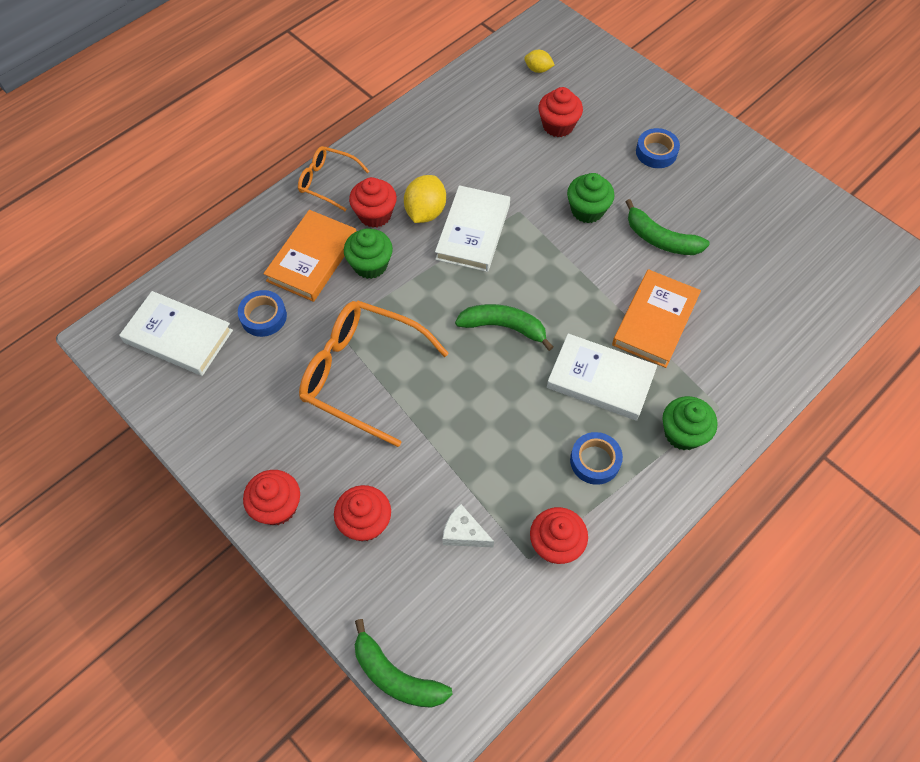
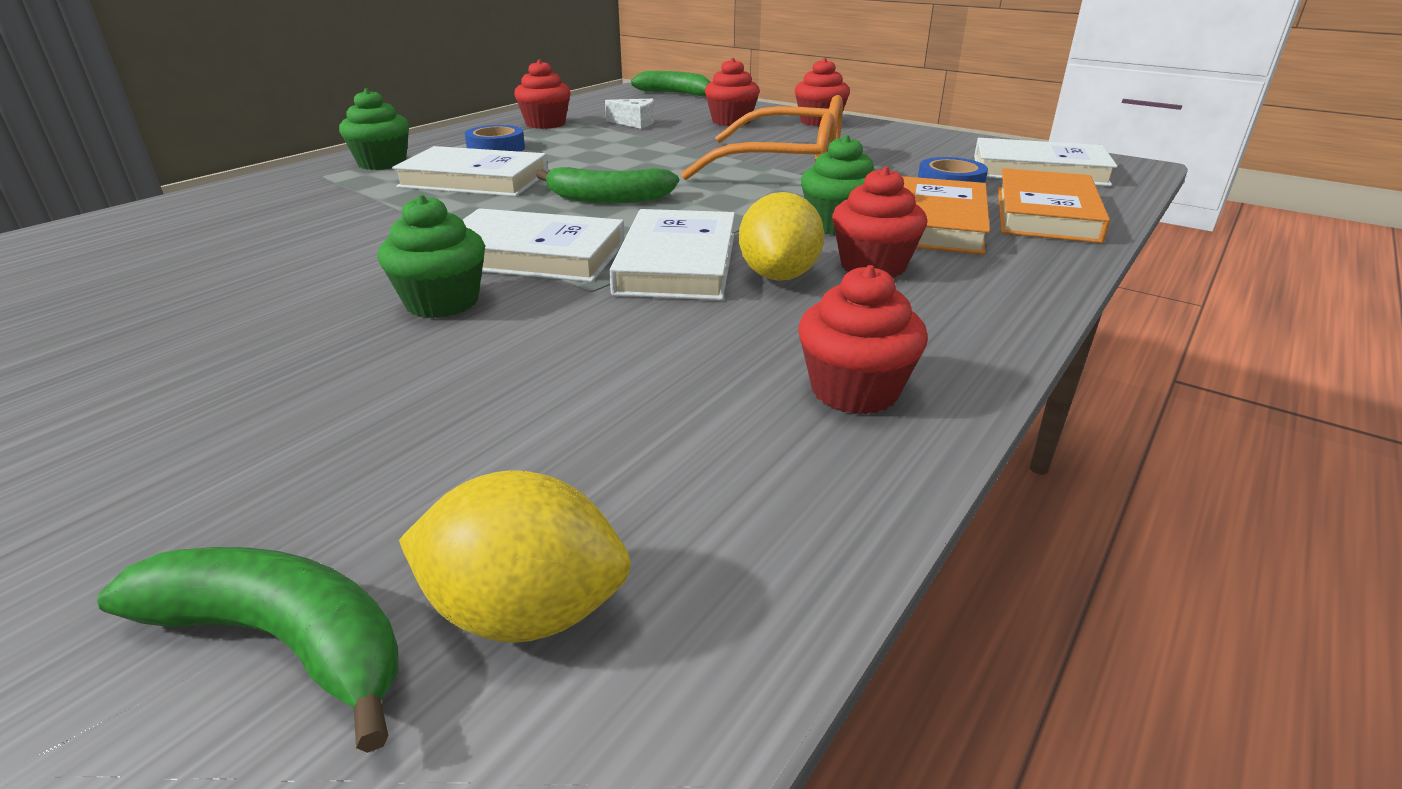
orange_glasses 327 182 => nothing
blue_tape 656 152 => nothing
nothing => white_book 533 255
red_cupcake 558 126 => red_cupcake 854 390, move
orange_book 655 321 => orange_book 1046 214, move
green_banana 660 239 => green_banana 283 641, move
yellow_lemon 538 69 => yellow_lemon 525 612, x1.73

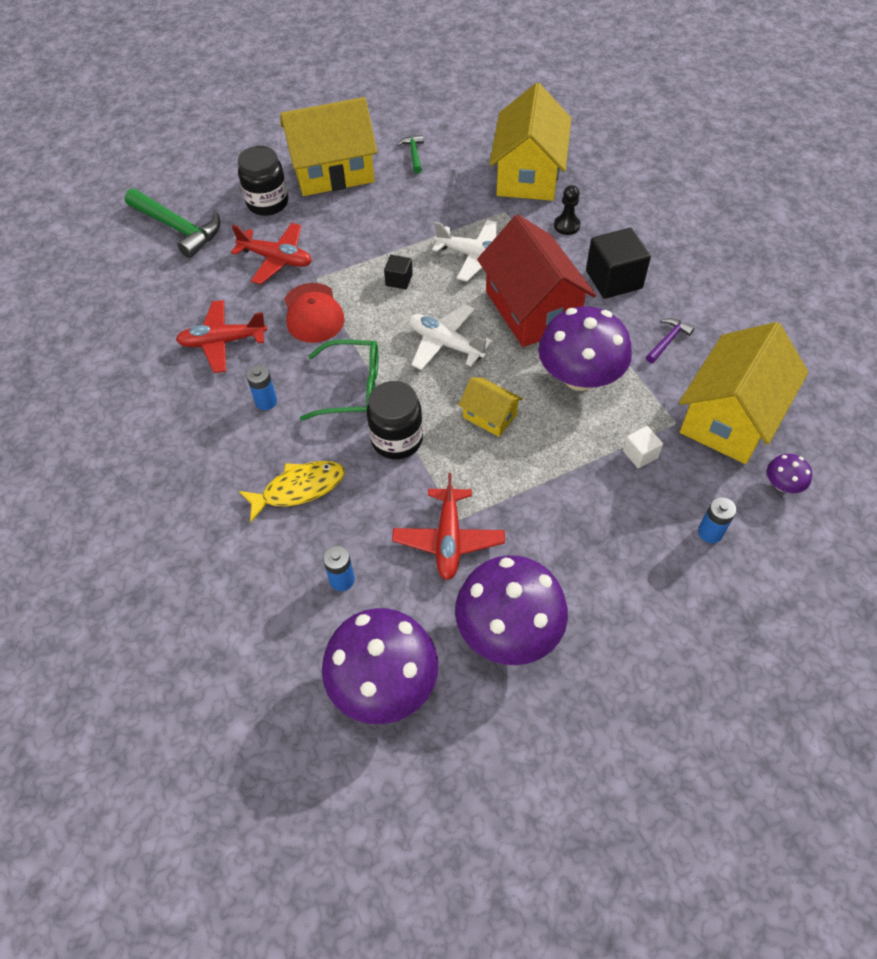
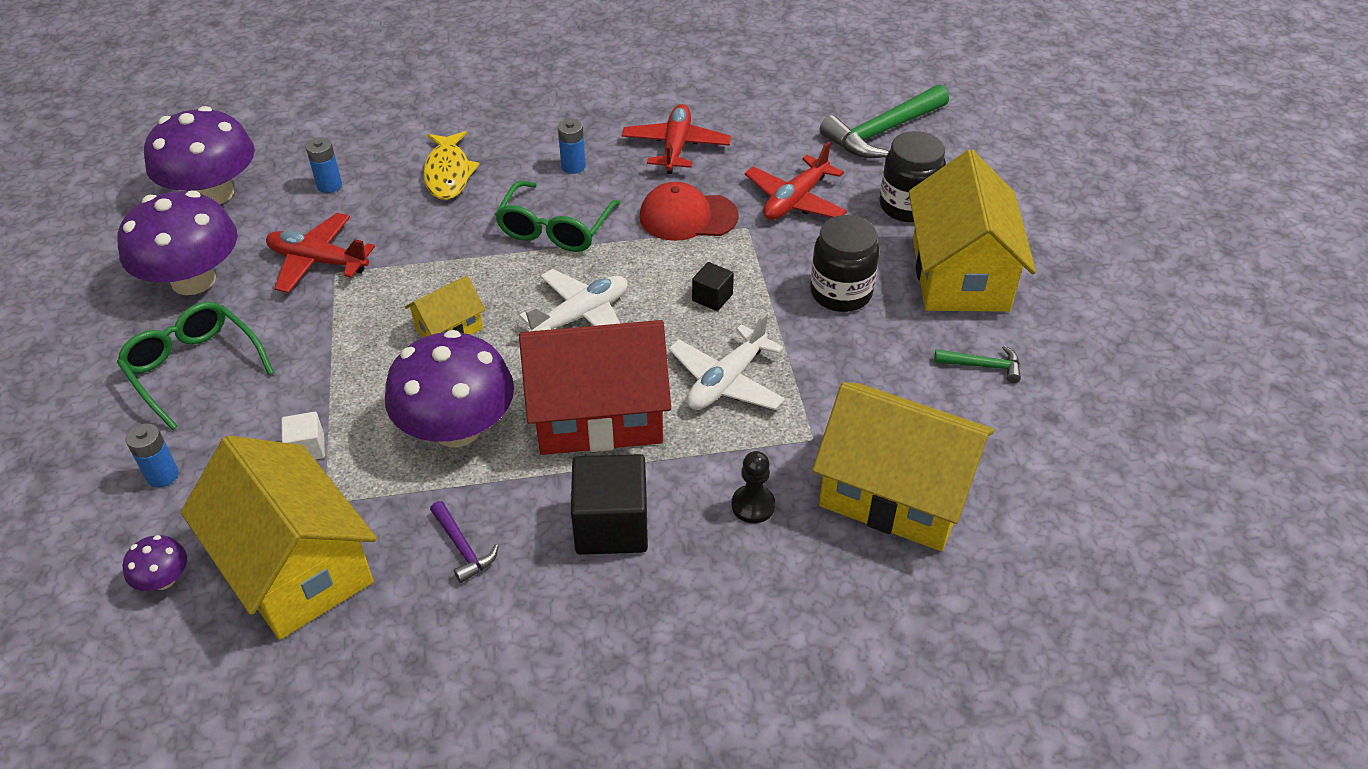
nothing => green_glasses 193 368
black_jar 397 440 => black_jar 841 293, move

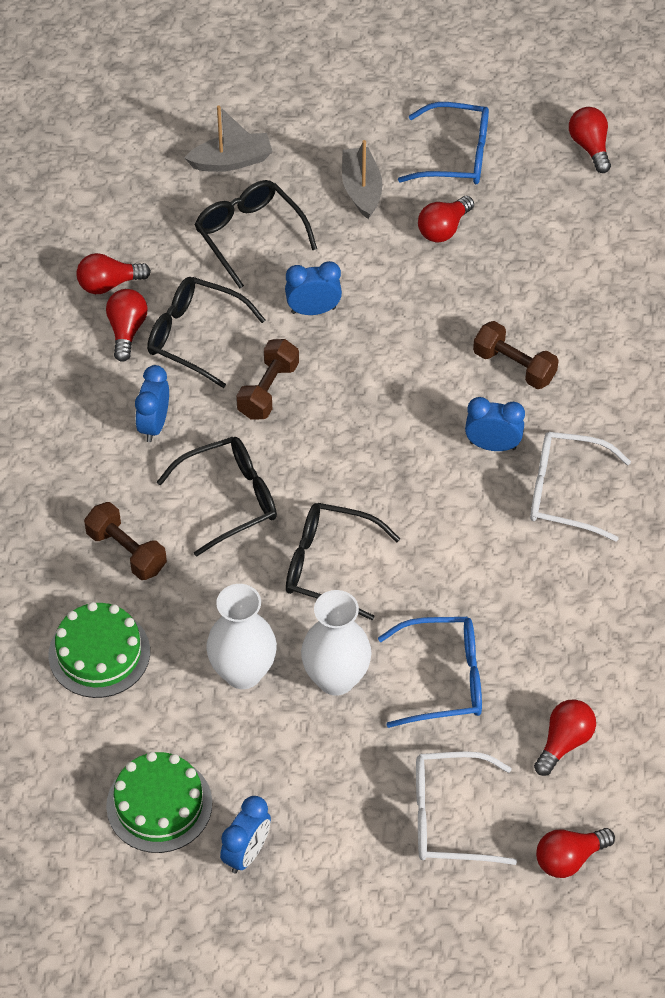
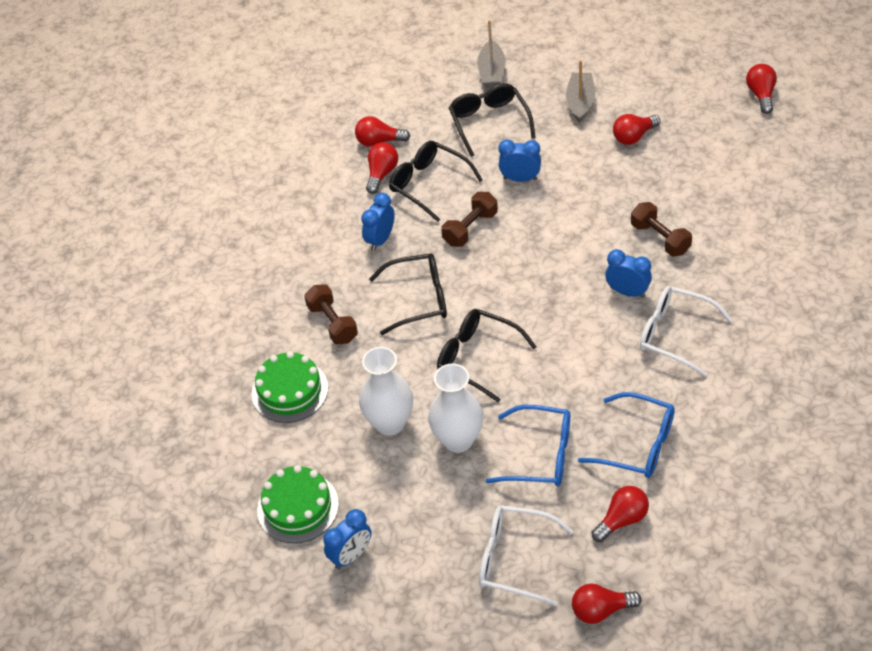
blue_glasses 456 155 => blue_glasses 637 444, move
grey_boat 231 161 => grey_boat 491 72, 90 degrees clockwise

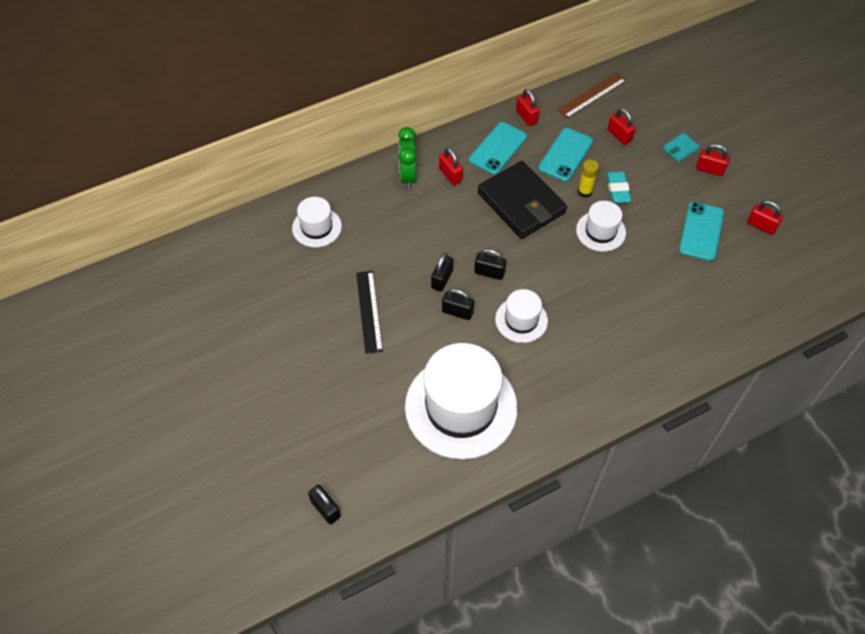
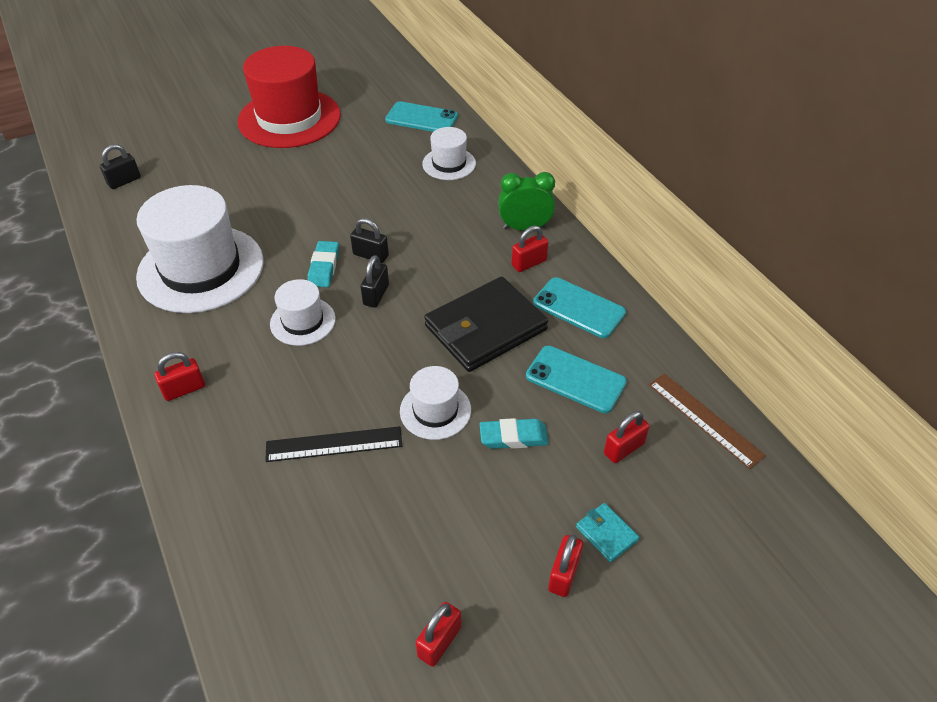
yellow_glue_stick 585 192 => nothing
nothing => red_hat 289 118
black_ruler 369 311 => black_ruler 334 444, move
red_padlock 526 117 => red_padlock 184 389, move
turquoise_phone 701 231 => turquoise_phone 421 118, move
black_padlock 457 312 => turquoise_eraser 324 267

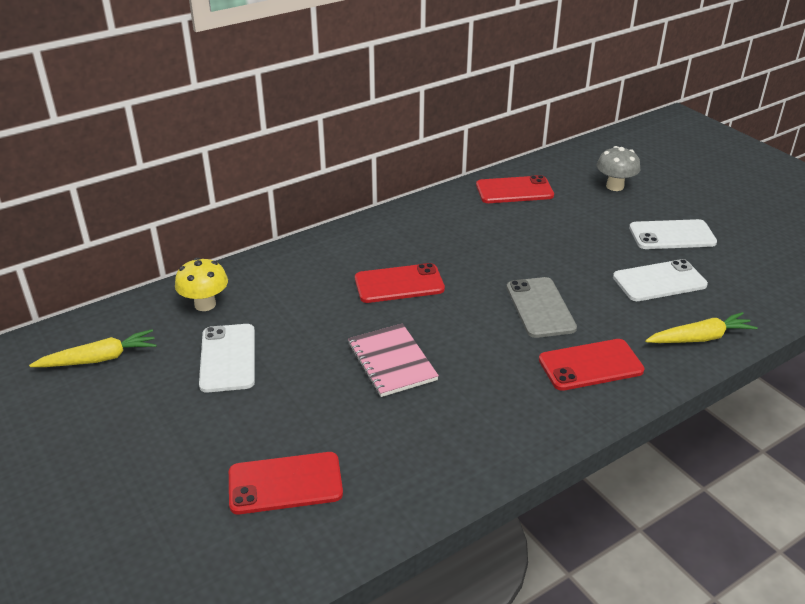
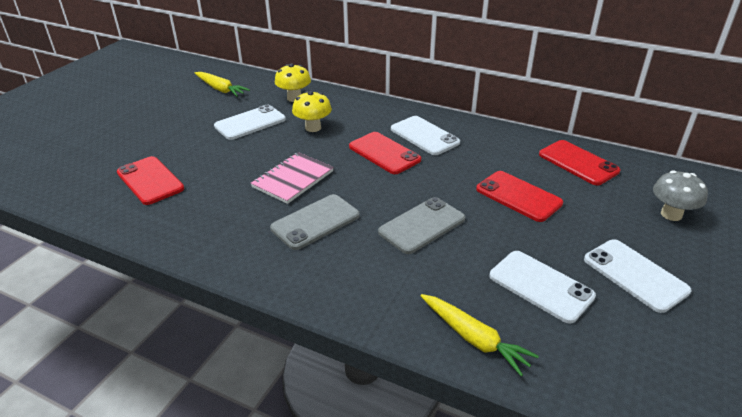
nothing => grey_phone 315 222
nothing => yellow_mushroom 313 128
nothing => white_phone 424 136
red_phone 590 365 => red_phone 518 196, move

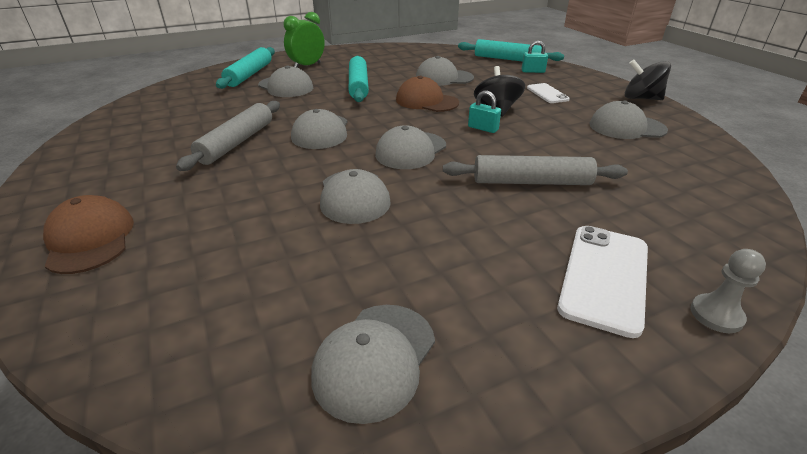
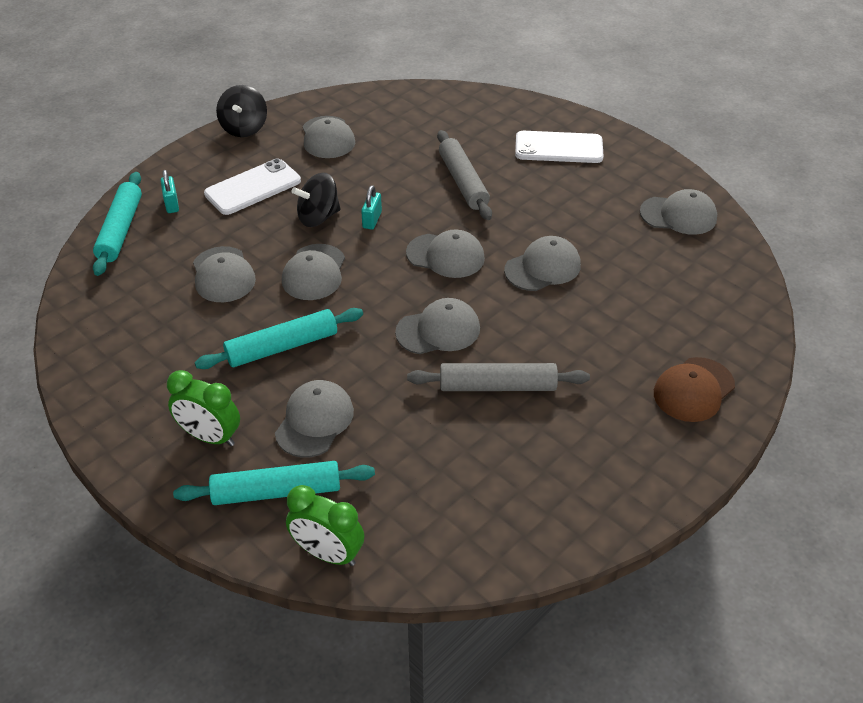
grey_pawn 716 315 => nothing
nothing => green_clock 328 554
brown_cap 426 101 => grey_cap 314 272
white_phone 547 94 => white_phone 253 187, x1.67

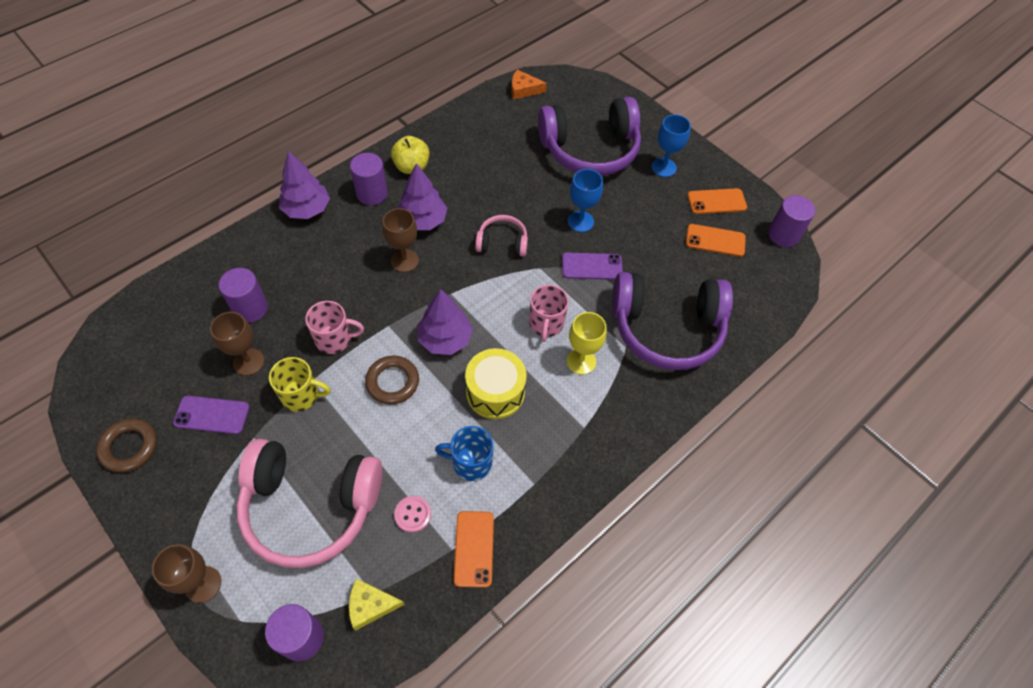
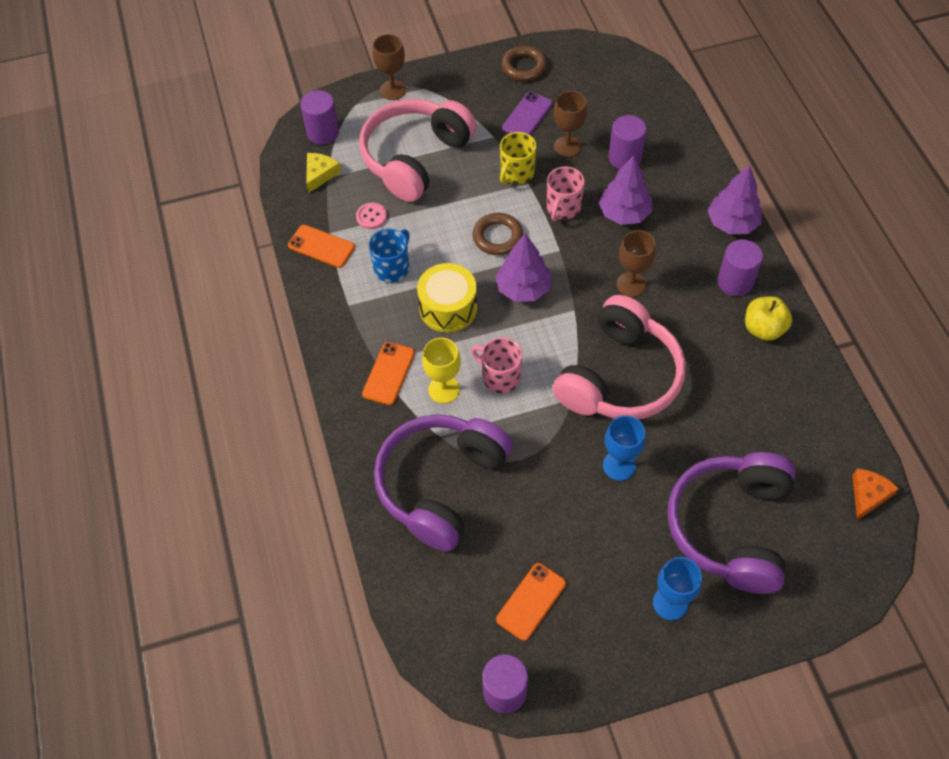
purple_phone 592 266 => nothing
purple_tree 422 220 => purple_tree 624 213, move
orange_phone 716 201 => orange_phone 389 373, move
pink_headphones 502 242 => pink_headphones 620 377, x2.10

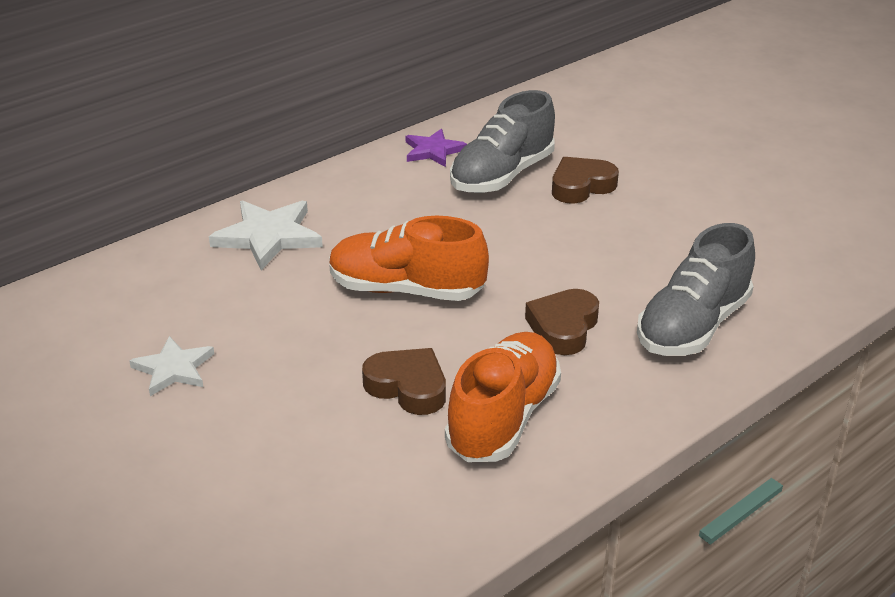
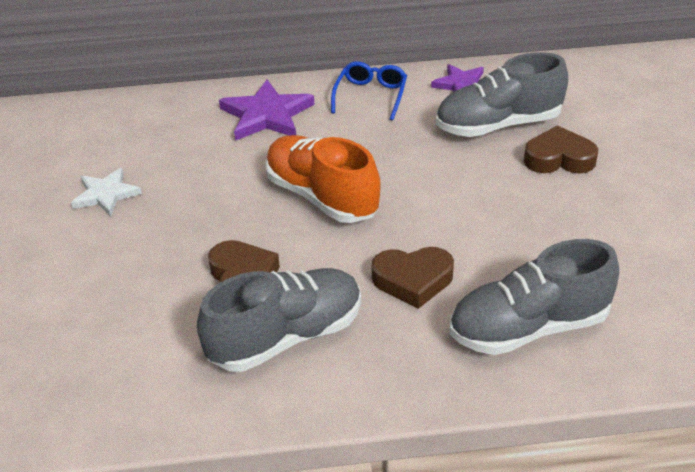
nothing => blue_glasses 370 96
white_star 268 236 => purple_star 266 115
orange_shoe 503 418 => grey_shoe 286 337
brown_heart 563 327 => brown_heart 413 280, 150 degrees counterclockwise

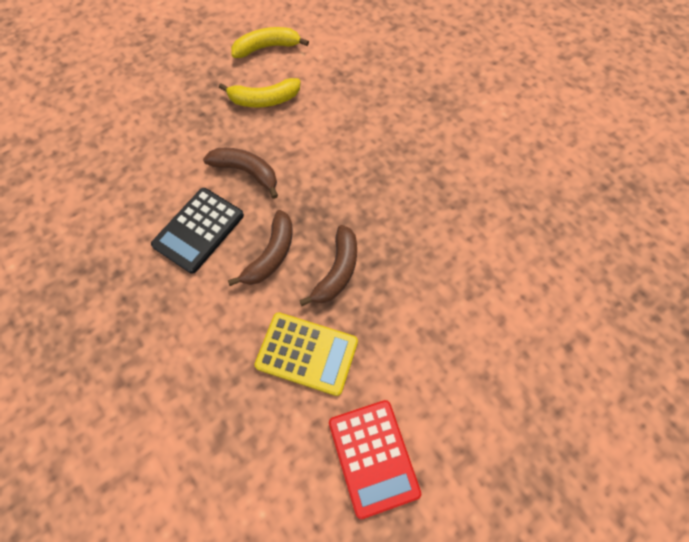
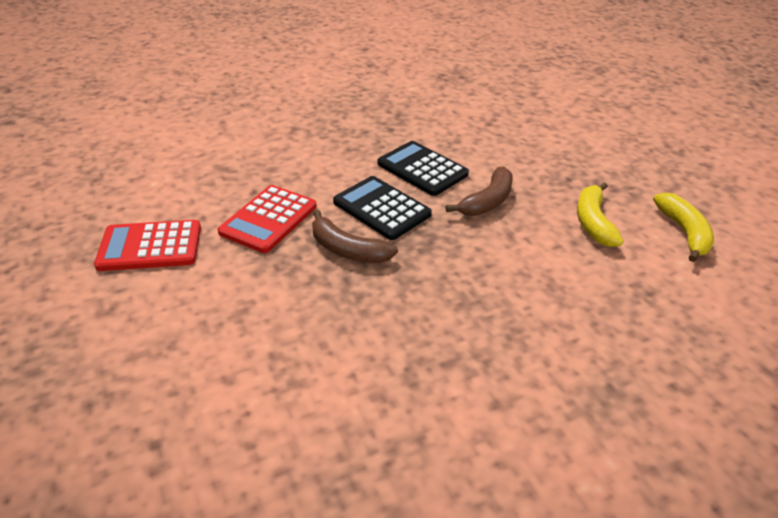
brown_banana 271 255 => black_calculator 381 208
yellow_calculator 307 353 => red_calculator 268 219

